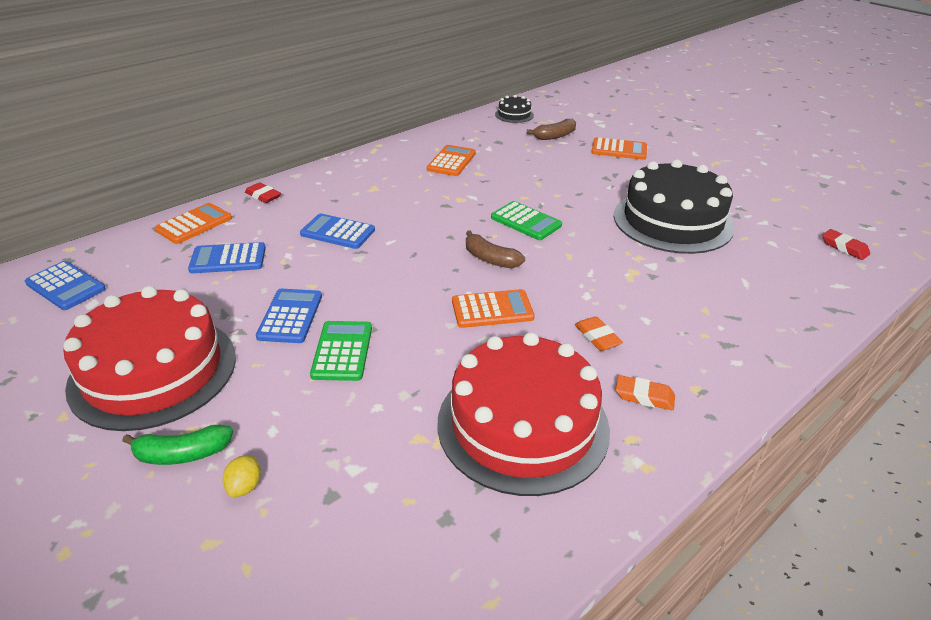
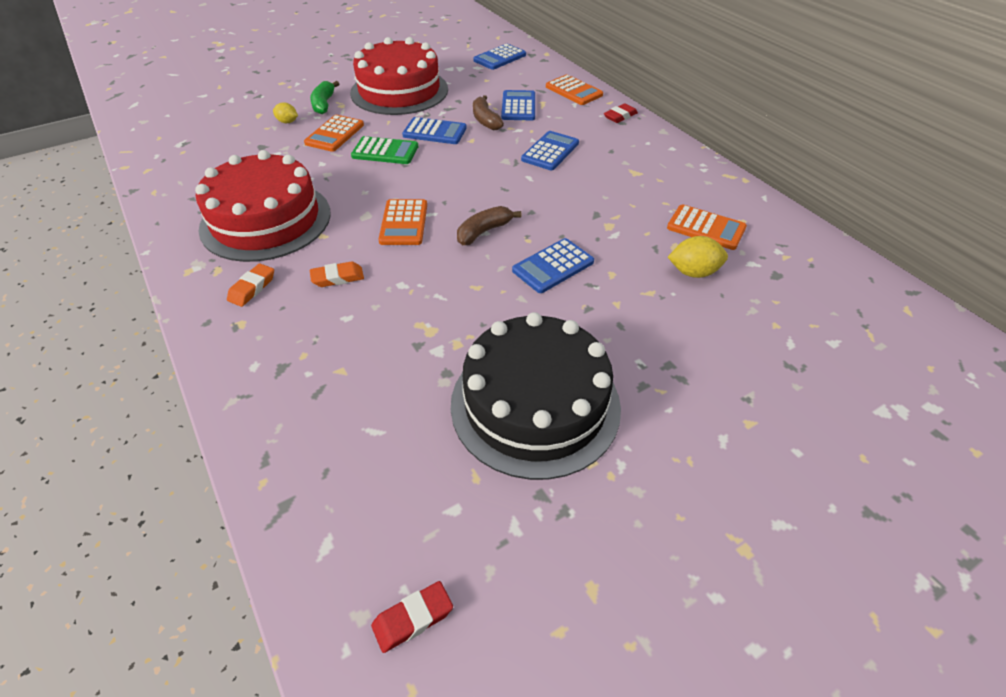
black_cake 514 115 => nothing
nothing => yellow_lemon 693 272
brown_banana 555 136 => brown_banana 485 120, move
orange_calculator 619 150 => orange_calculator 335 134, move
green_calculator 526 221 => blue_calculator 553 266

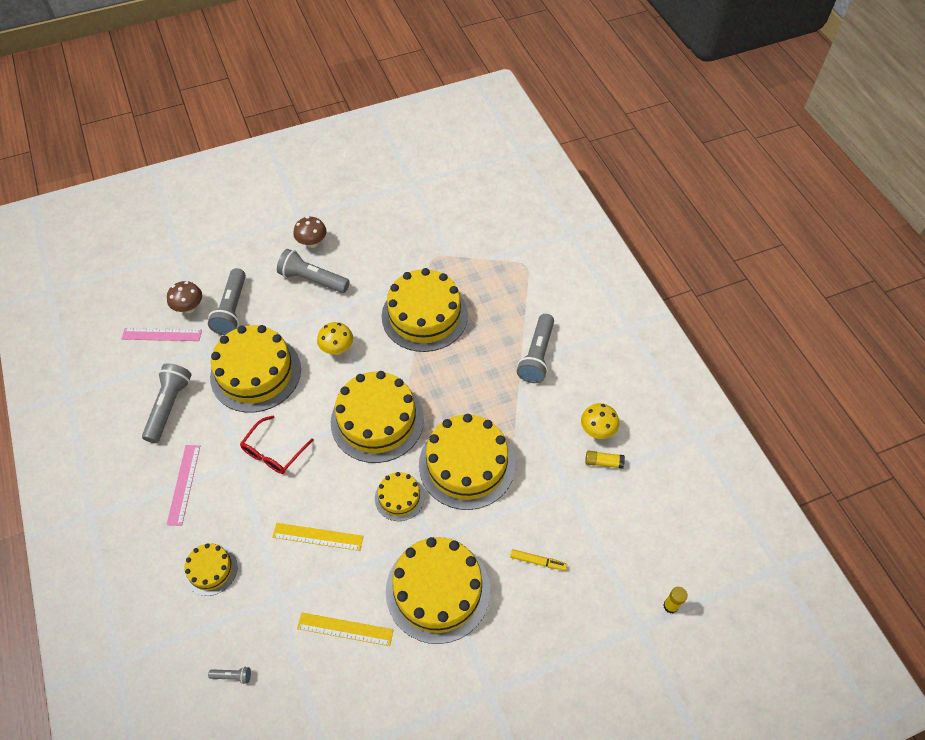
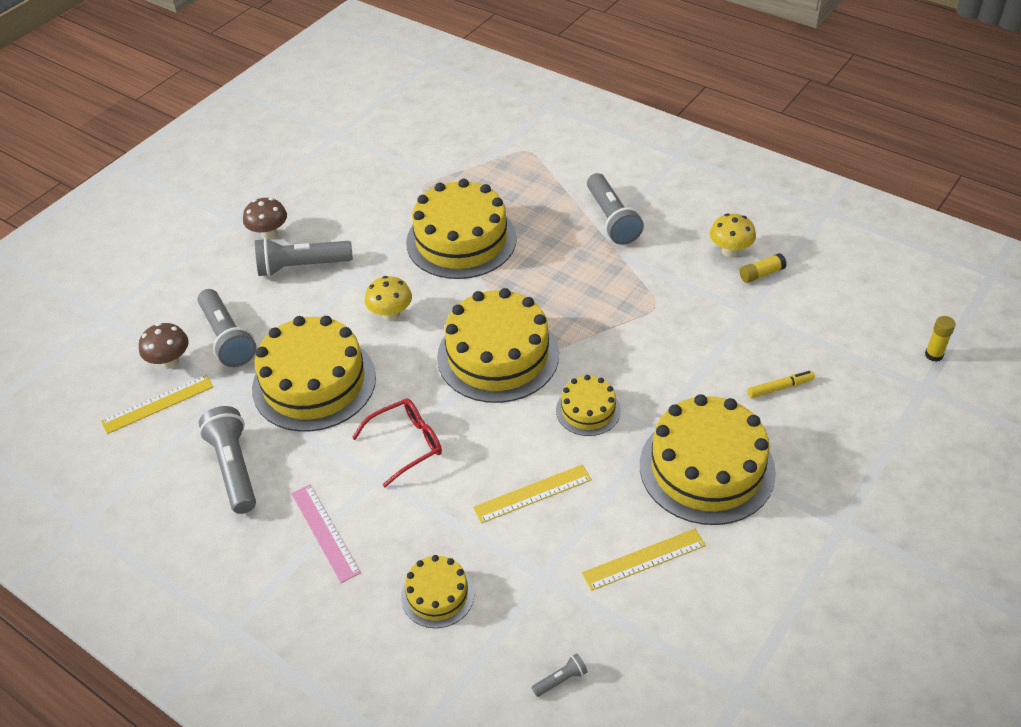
yellow_cake 466 464 => nothing
pink_ruler 162 334 => yellow_ruler 158 404
red_glasses 273 452 => red_glasses 406 444, 120 degrees counterclockwise

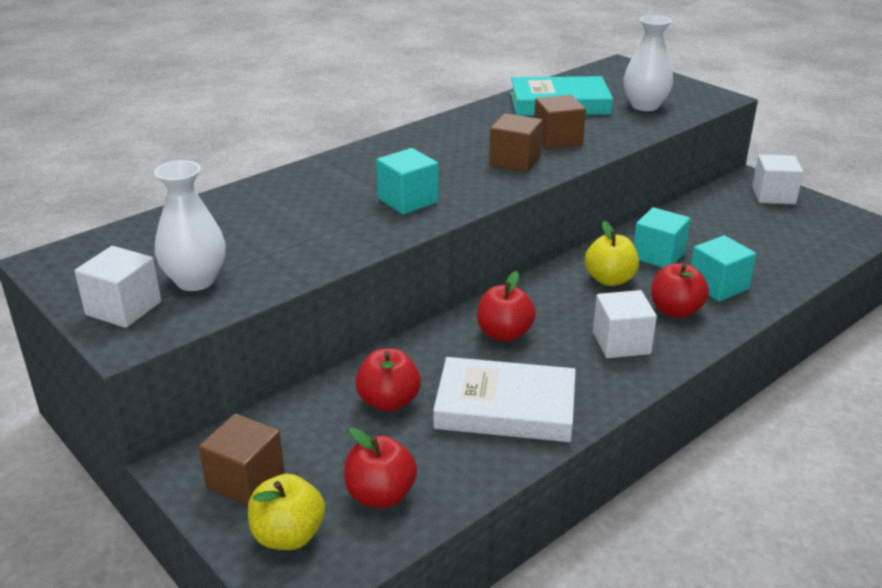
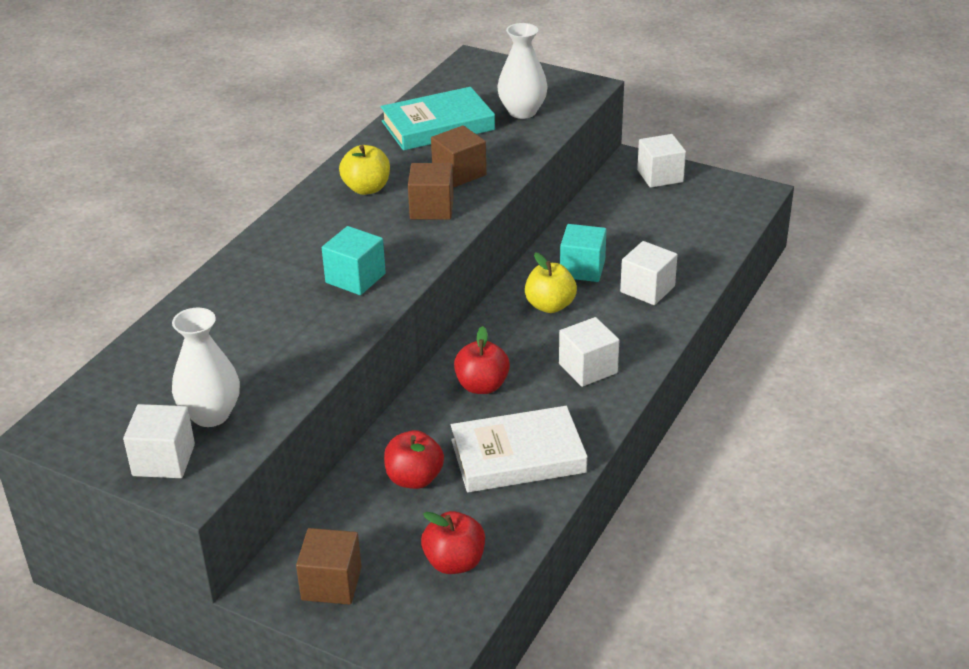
red_apple 675 311 => nothing
yellow_apple 288 536 => yellow_apple 366 188, move
turquoise_cube 718 286 => white_cube 647 289

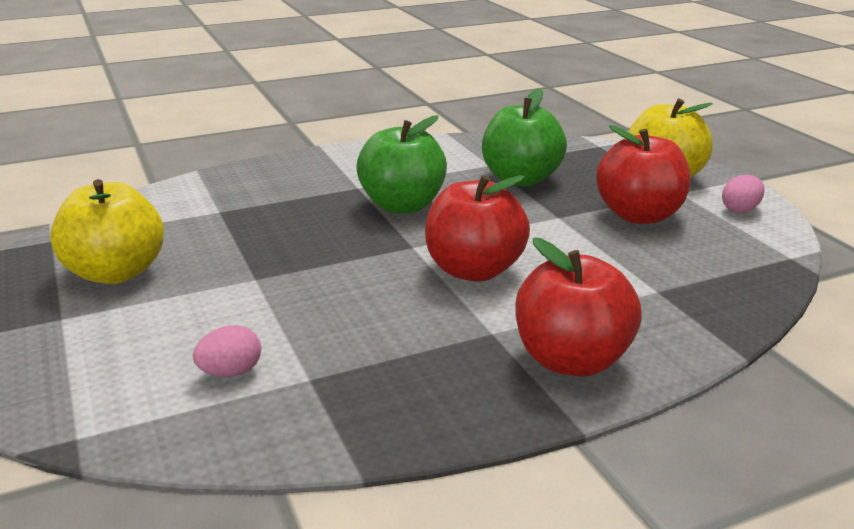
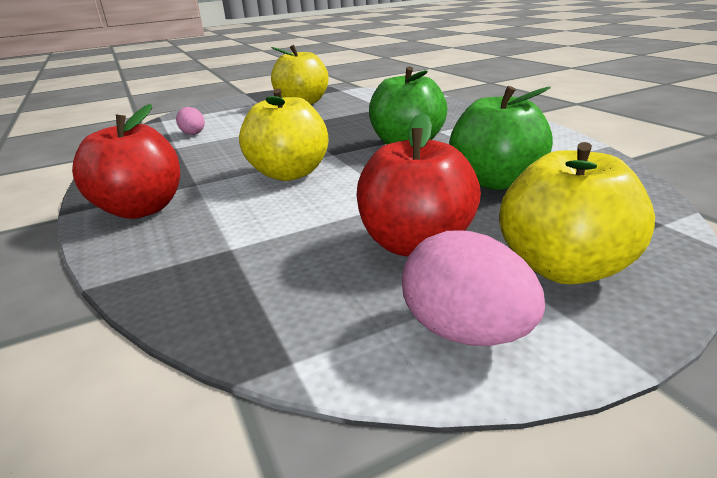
red_apple 474 270 => yellow_apple 290 174
pink_egg 740 209 => pink_egg 466 332, x1.69

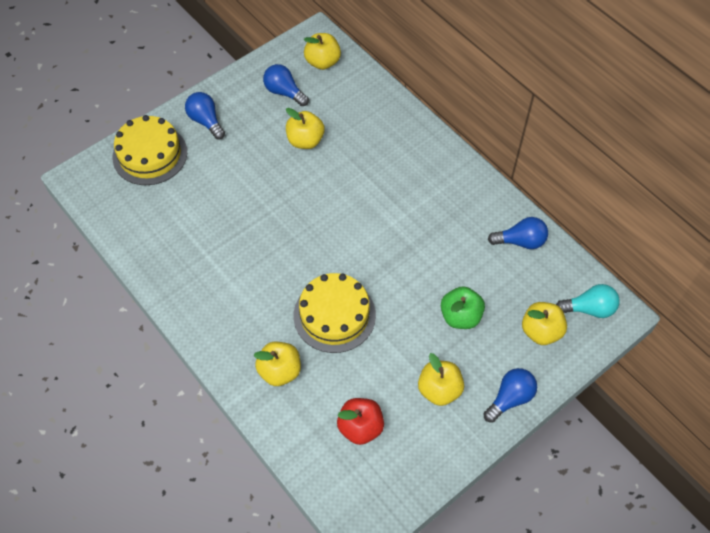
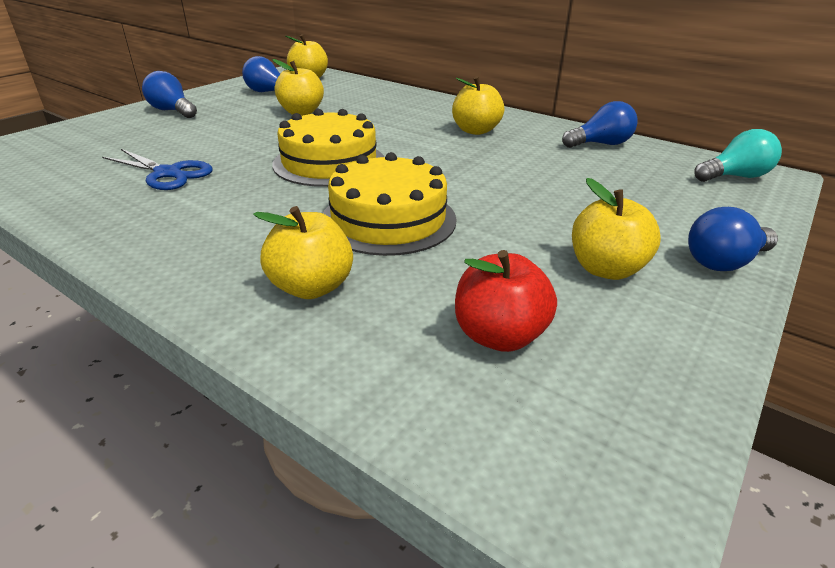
green_apple 460 316 => nothing
nothing => blue_scissors 168 173
yellow_cake 150 154 => yellow_cake 329 162, move
yellow_apple 541 331 => yellow_apple 475 130, move
blue_light_bulb 510 398 => blue_light_bulb 724 262, 150 degrees counterclockwise

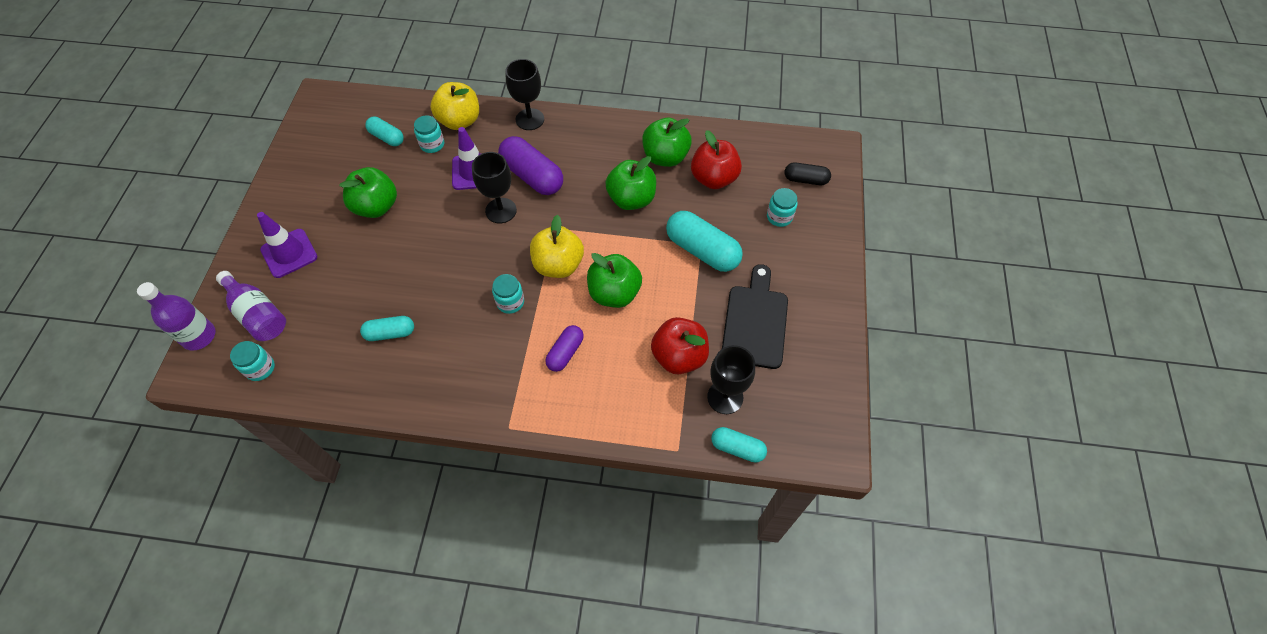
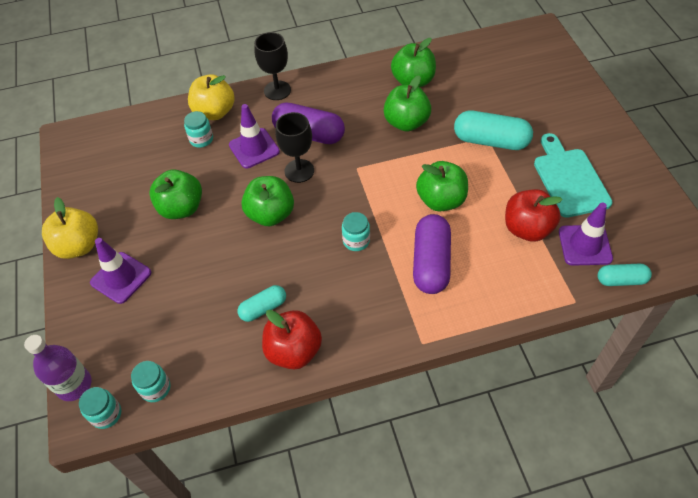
purple_bottle 258 314 => nothing
turquoise_capsule 387 137 => nothing
black_capsule 805 180 => nothing
nothing => green_apple 270 214
yellow_apple 558 265 => yellow_apple 79 246, move
red_apple 714 178 => red_apple 294 351, move
turquoise_jar 779 217 => turquoise_jar 106 414, move
black_goblet 725 397 => purple_traffic_cone 585 245
black_cutting_board 755 322 => turquoise_cutting_board 569 179
purple_capsule 565 353 => purple_capsule 431 263, x1.73

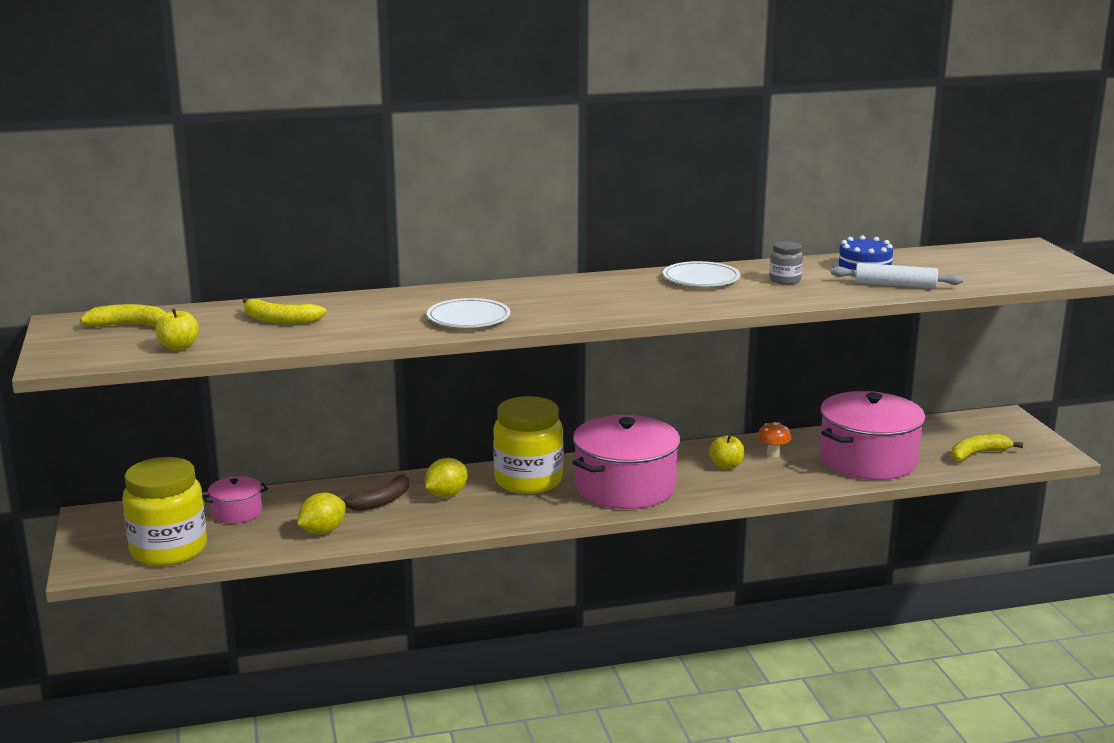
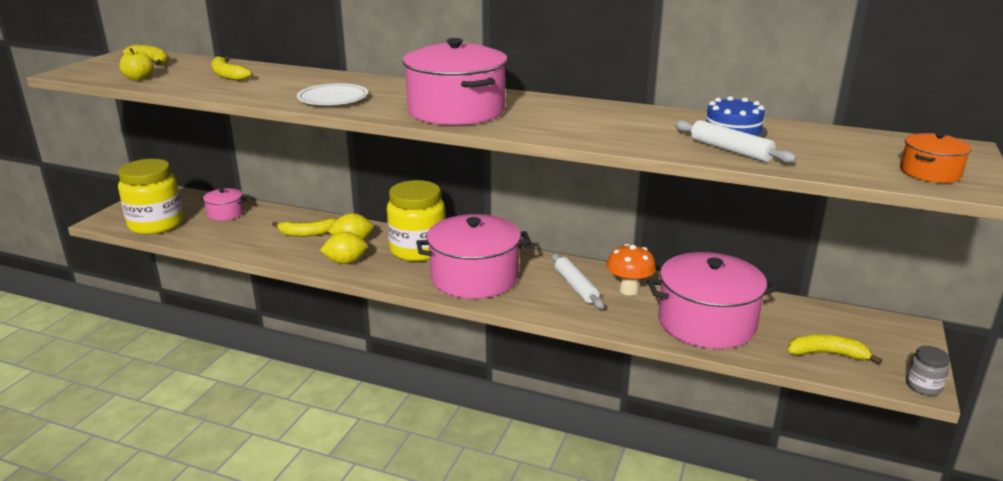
white_plate 701 279 => nothing
nothing => pink_pot 456 111
nothing => orange_pot 930 172
yellow_lemon 322 531 => yellow_lemon 345 262, move
grey_jar 785 280 => grey_jar 923 386, move
yellow_apple 726 466 => white_rolling_pin 575 287
brown_banana 379 502 => yellow_banana 308 233
orange_mushroom 773 454 => orange_mushroom 629 290, x1.53

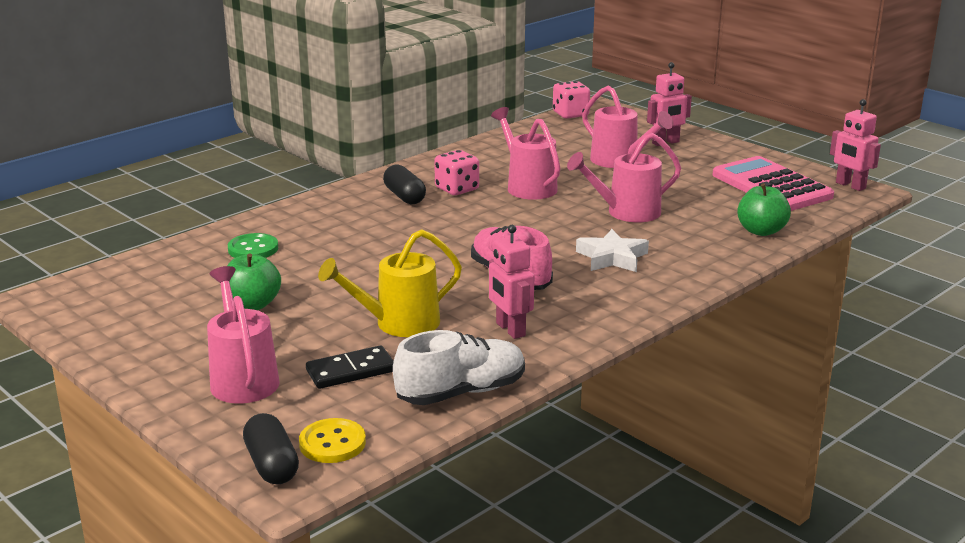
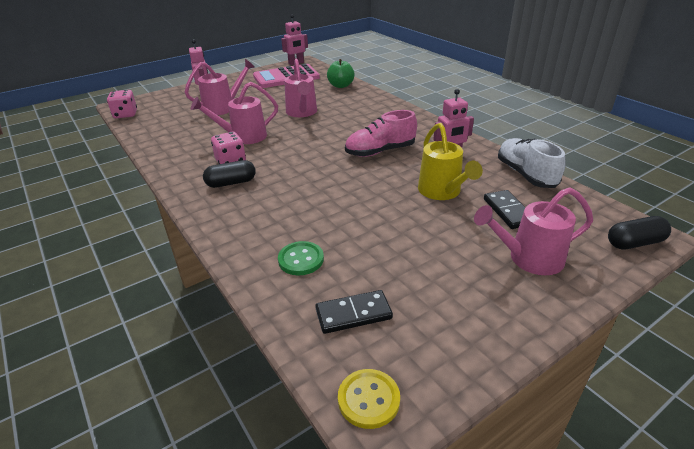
green_apple 253 305 => nothing
white_star 612 257 => nothing
nothing => black_domino 353 314
yellow_button 332 443 => yellow_button 368 399, move

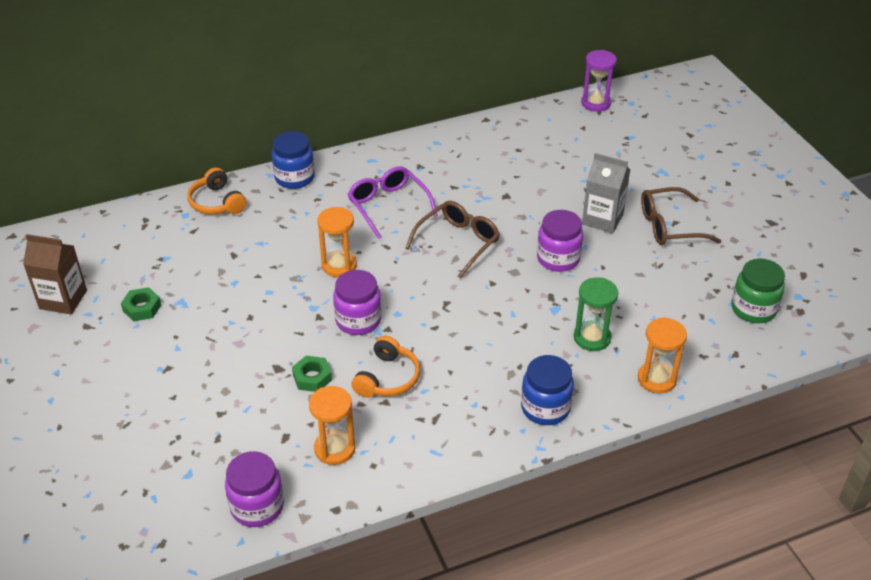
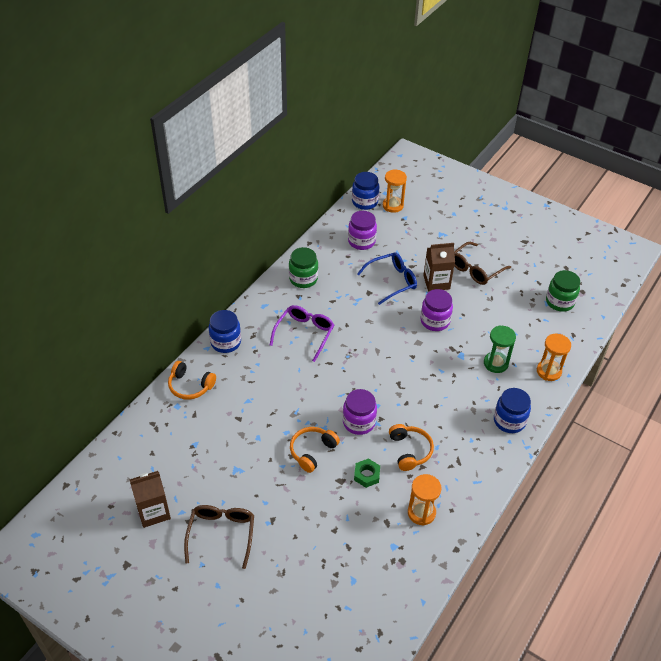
green_nut 142 308 => nothing
nothing => green_jar 303 279
nothing => orange_headphones 312 451
nothing => blue_glasses 392 281
purple_jar 257 506 => purple_jar 361 241, move
orange_hourglass 339 265 => orange_hourglass 393 205, move
brown_glasses 458 242 => brown_glasses 221 534, move
purple_hourglass 595 103 => blue_jar 364 202
grey_carton 602 219 => brown_carton 436 282
purple_glasses 388 206 => purple_glasses 304 334, 90 degrees clockwise

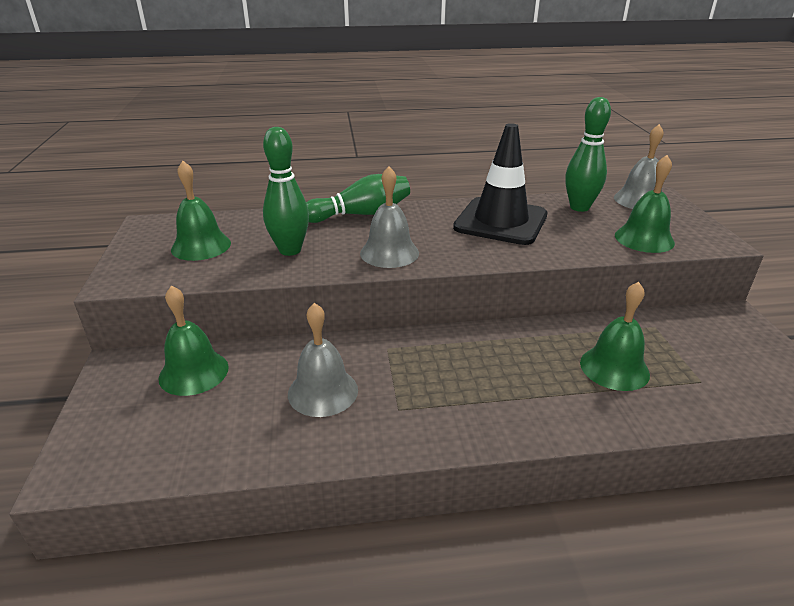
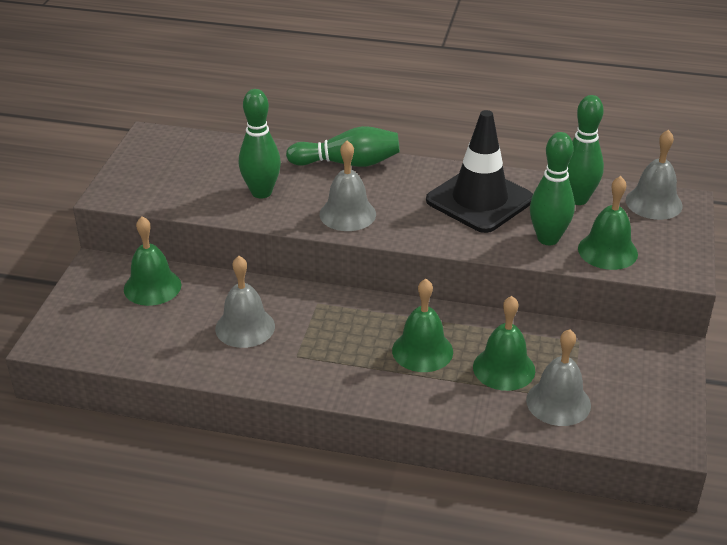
nothing => grey_bell 558 402
nothing => green_bowling_pin 548 239
green_bell 201 246 => green_bell 422 351, move

